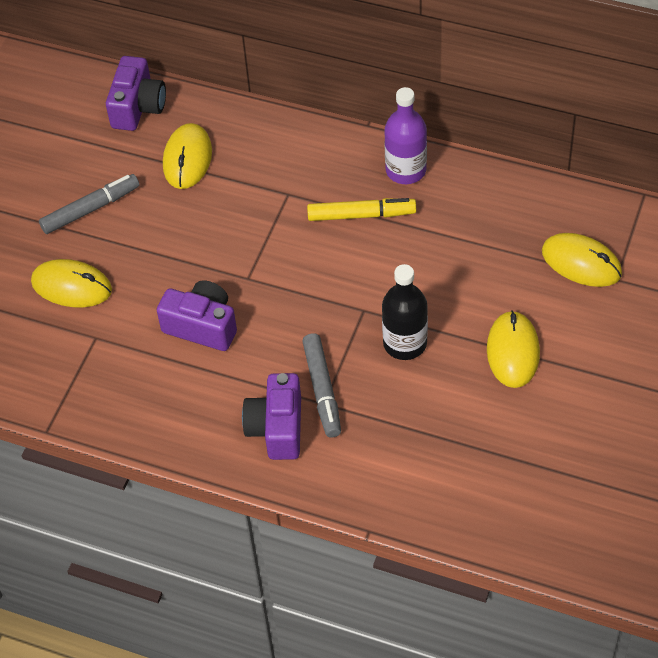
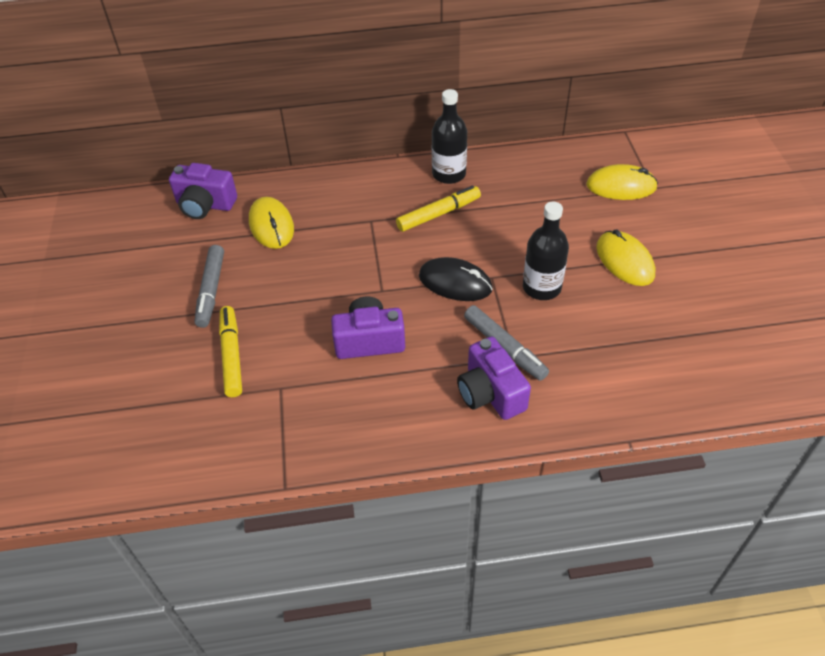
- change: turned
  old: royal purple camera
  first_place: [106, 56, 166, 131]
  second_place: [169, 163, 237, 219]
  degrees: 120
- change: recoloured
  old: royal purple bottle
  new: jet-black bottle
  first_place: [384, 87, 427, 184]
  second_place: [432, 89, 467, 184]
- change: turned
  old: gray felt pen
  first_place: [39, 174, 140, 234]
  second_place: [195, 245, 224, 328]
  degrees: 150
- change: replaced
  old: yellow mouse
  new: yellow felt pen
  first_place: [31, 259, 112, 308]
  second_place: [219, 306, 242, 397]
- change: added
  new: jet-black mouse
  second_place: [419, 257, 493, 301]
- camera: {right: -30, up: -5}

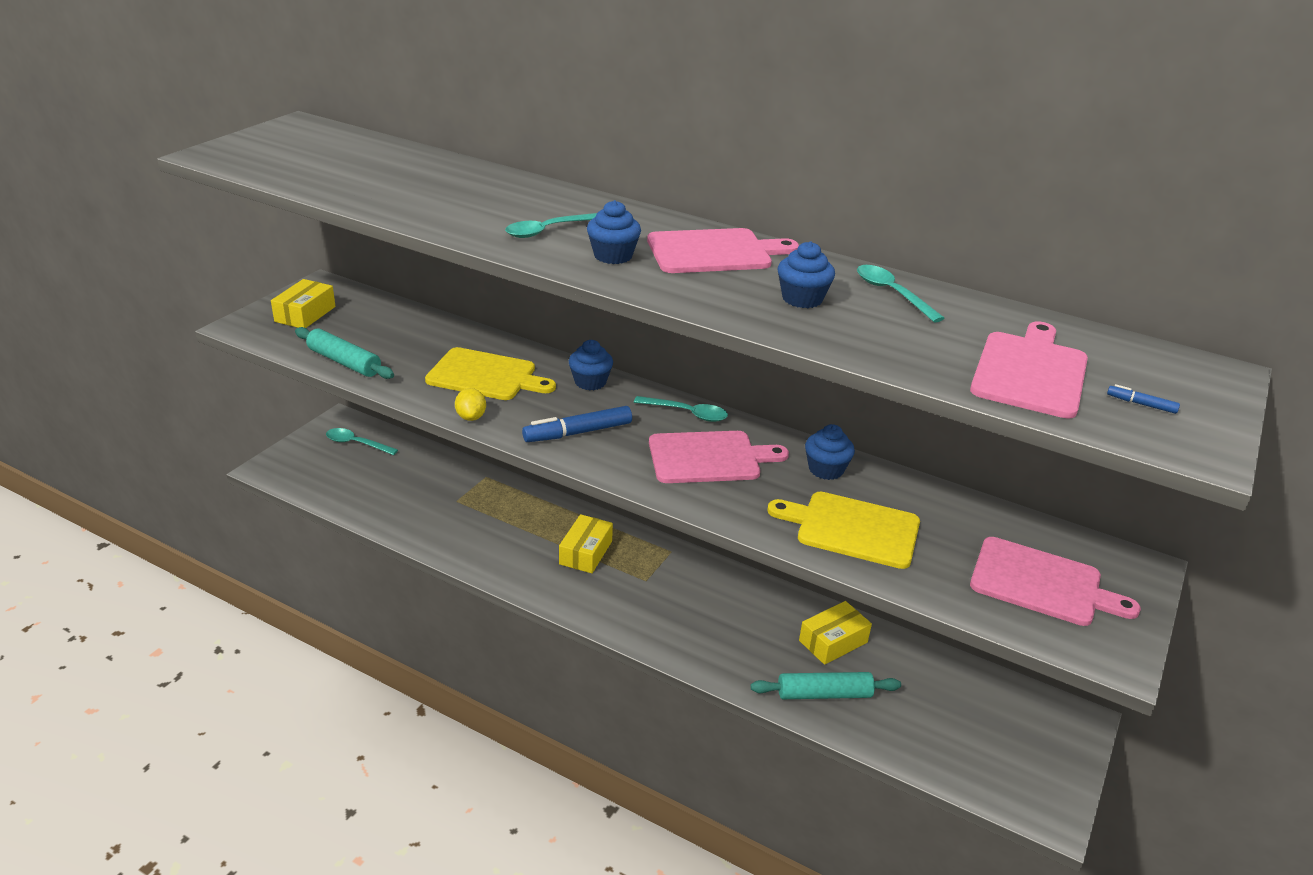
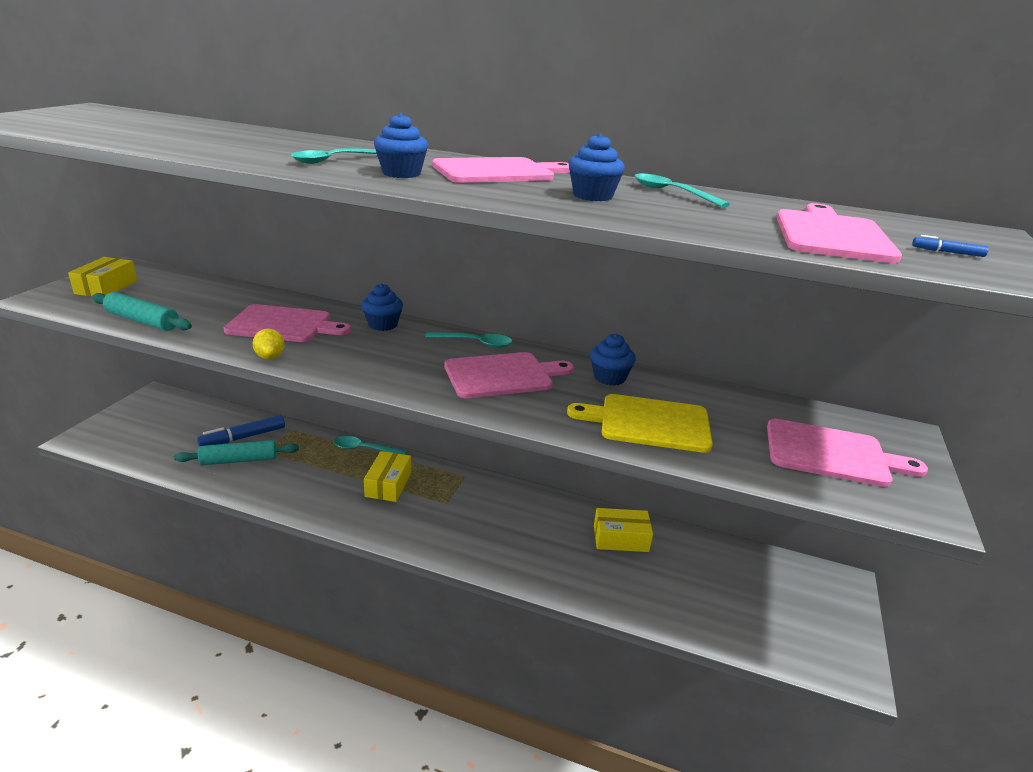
- change: recoloured
  old: yellow bread board
  new: pink bread board
  first_place: [425, 347, 556, 400]
  second_place: [224, 304, 351, 342]
- change: moved
  old: blue felt pen
  first_place: [522, 406, 632, 442]
  second_place: [197, 415, 285, 446]
- change: moved
  old: turquoise teaspoon
  first_place: [326, 428, 398, 455]
  second_place: [334, 436, 407, 455]
- change: turned
  old: yellow package
  first_place: [799, 601, 872, 665]
  second_place: [594, 508, 653, 552]
  degrees: 45
- change: moved
  old: turquoise pastry roller
  first_place: [750, 672, 901, 699]
  second_place: [174, 440, 299, 465]
- camera: {right: -10, up: -5}

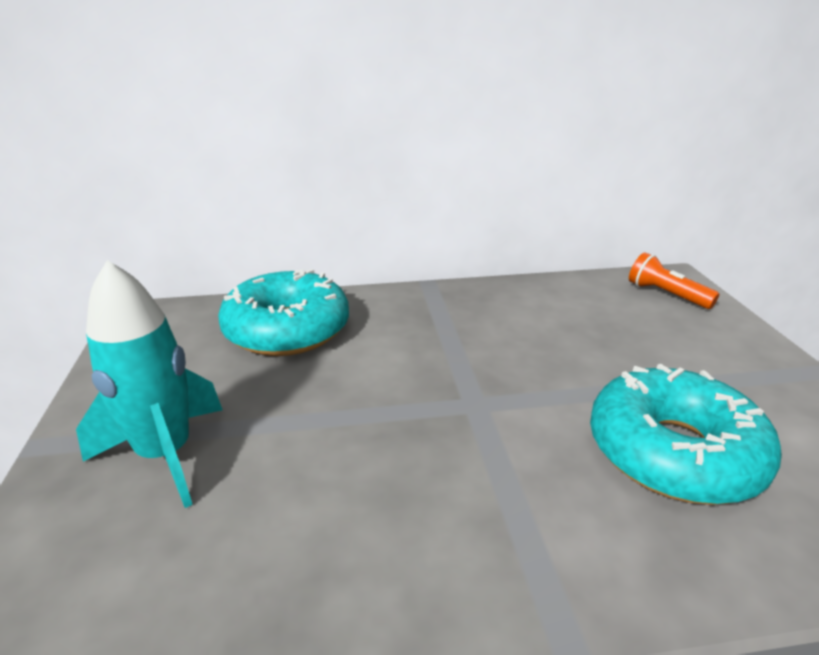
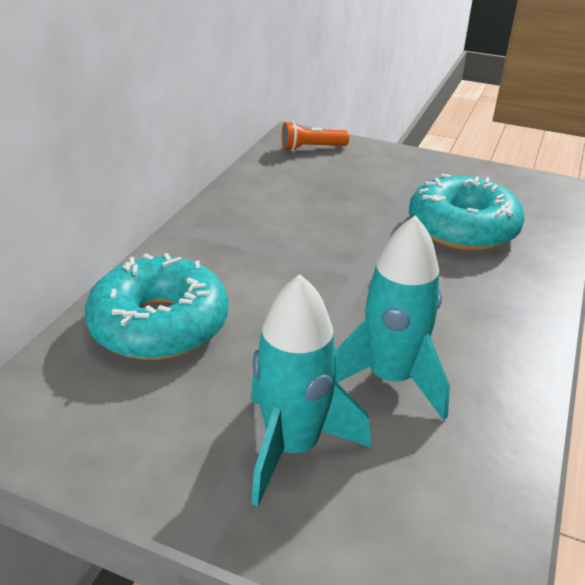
- change: added
  new: turquoise rocket
  second_place: [335, 215, 450, 420]
- camera: {right: -60, up: 5}

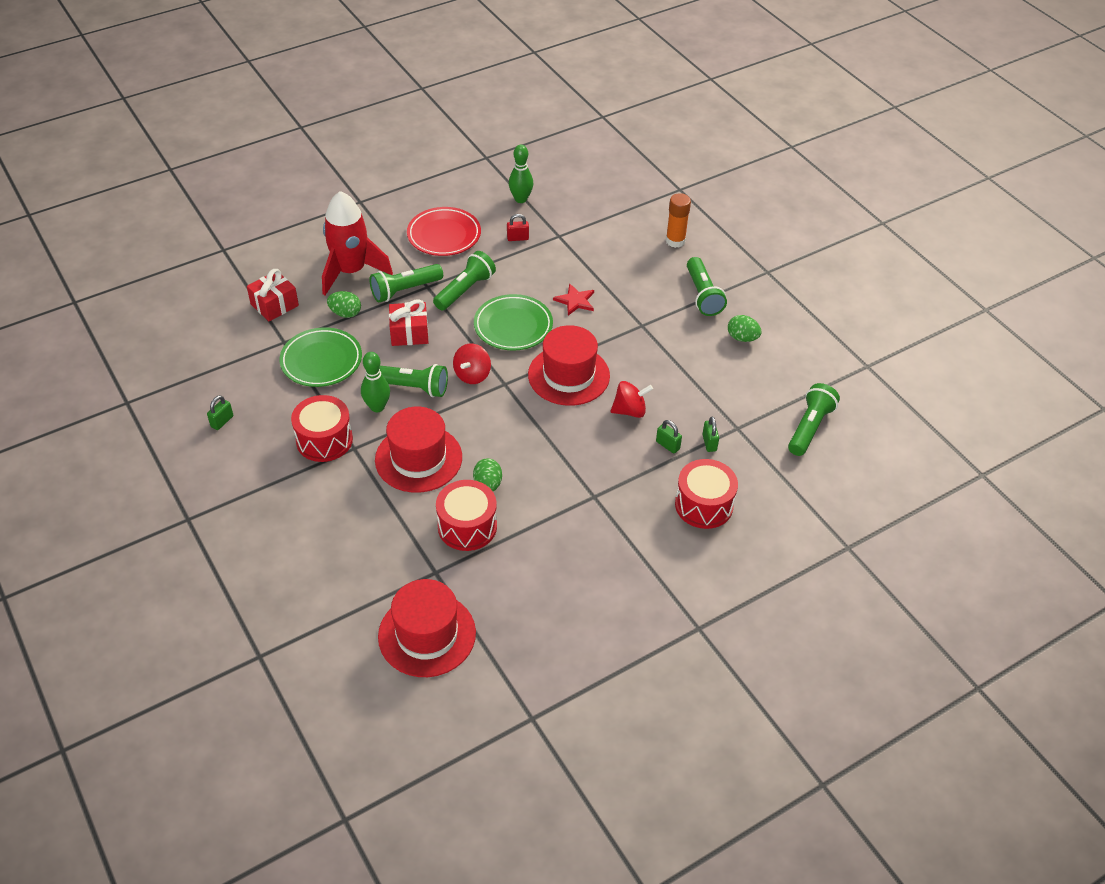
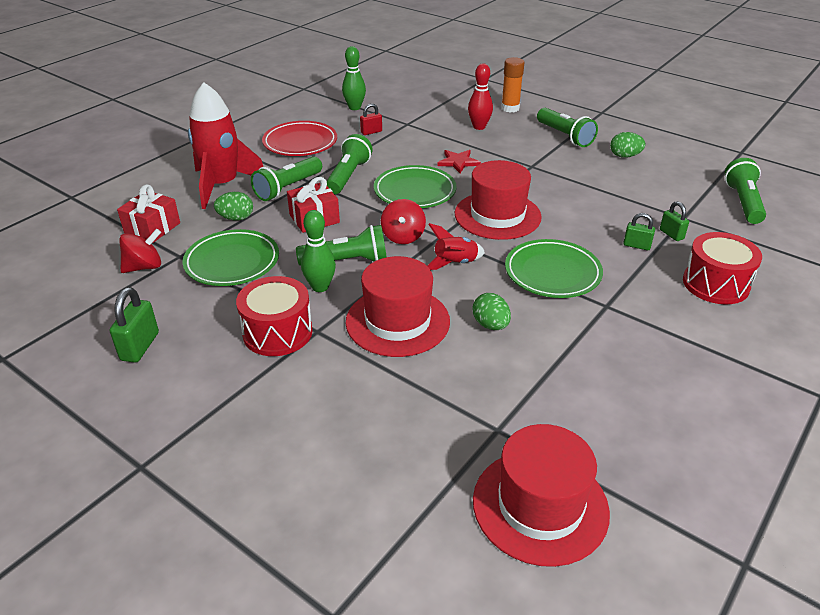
- change: moved
  old: scarlet toy top
  first_place: [611, 381, 653, 418]
  second_place: [119, 229, 161, 273]
- change: resized
  old: green lock
  first_place: [207, 395, 233, 430]
  second_place: [110, 287, 159, 363]
  factor: 1.57
- change: removed
  old: scarlet toy drum
  first_place: [436, 480, 497, 551]
- change: added
  new: scarlet tenpin
  second_place: [468, 63, 493, 130]
- change: added
  new: scarlet rocket
  second_place: [428, 223, 485, 270]
- change: added
  new: green plate
  second_place: [505, 239, 603, 298]
- camera: {right: -20, up: -10}

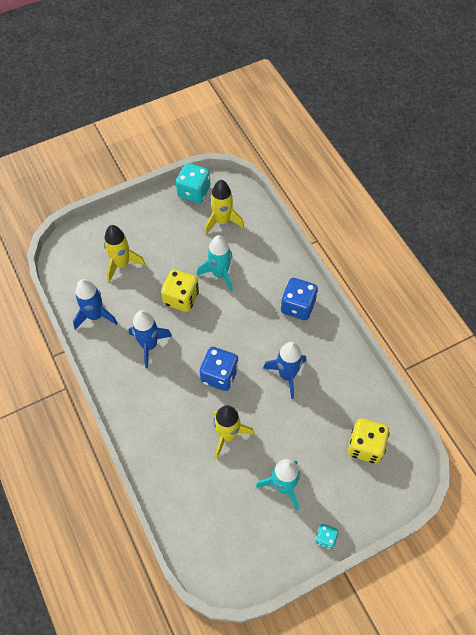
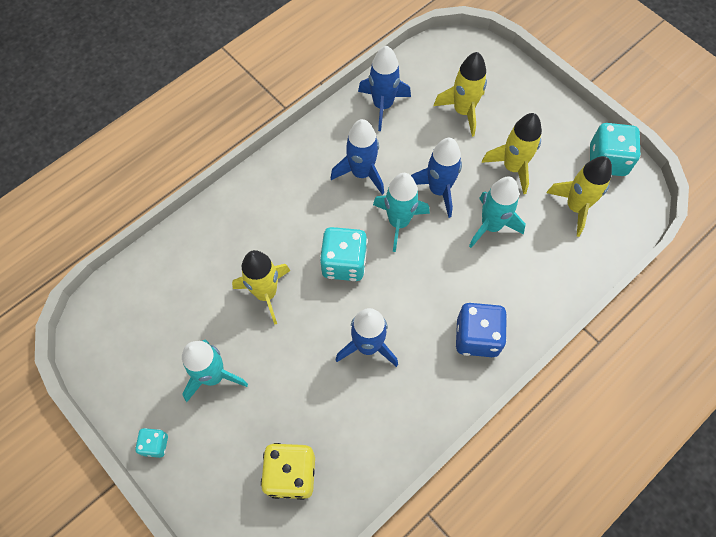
- change: replaced
  old: yellow dice
  new: blue rocket
  first_place: [161, 269, 199, 312]
  second_place: [411, 138, 462, 218]
- change: recoloured
  old: blue dice
  new: turquoise dice
  first_place: [200, 347, 239, 391]
  second_place: [320, 227, 368, 281]
- change: added
  new: yellow rocket
  second_place: [482, 113, 542, 195]
- change: added
  new: turquoise rocket
  second_place: [373, 173, 430, 252]
- camera: {right: 75, up: 5}

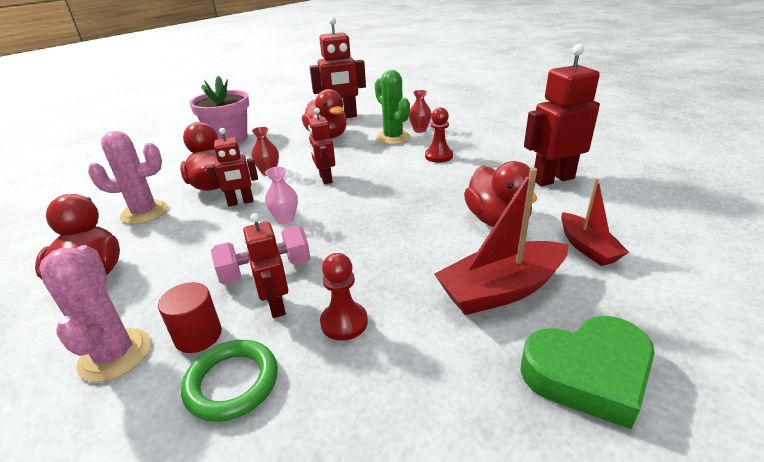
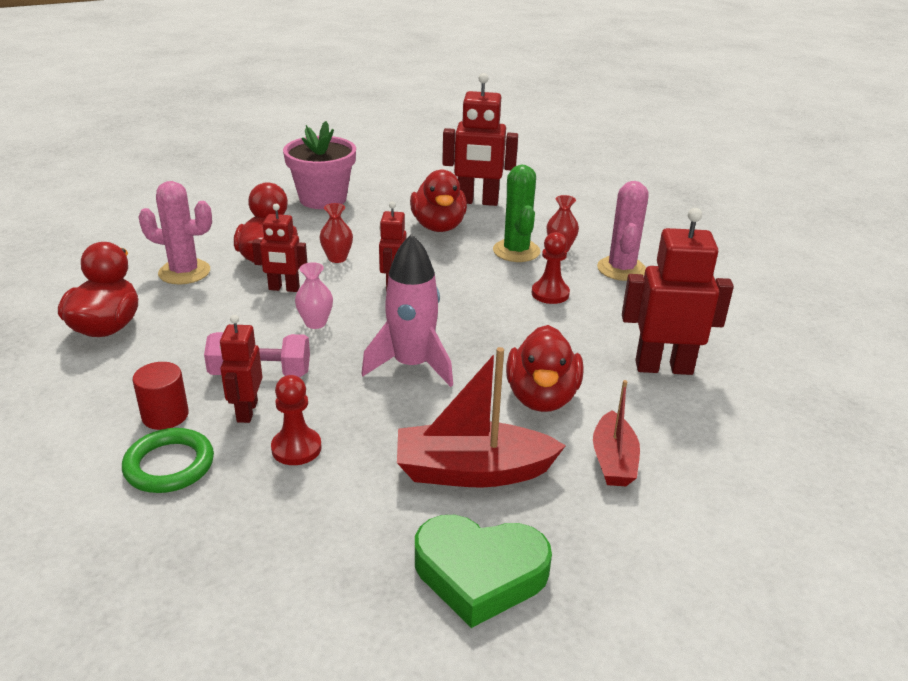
- change: moved
  old: pink prickly plant
  first_place: [39, 245, 151, 382]
  second_place: [597, 181, 649, 281]
- change: added
  new: pink rocket
  second_place: [361, 234, 453, 387]
- camera: {right: 20, up: 0}

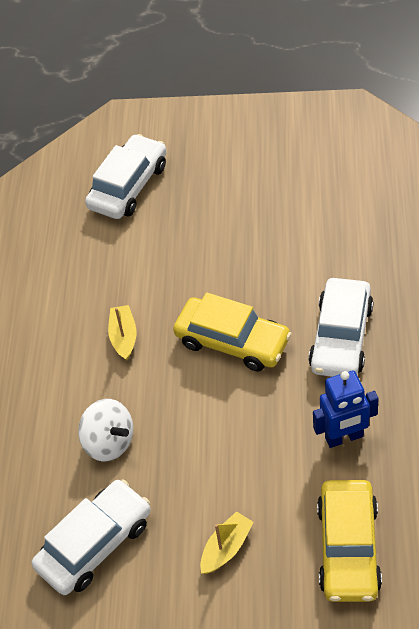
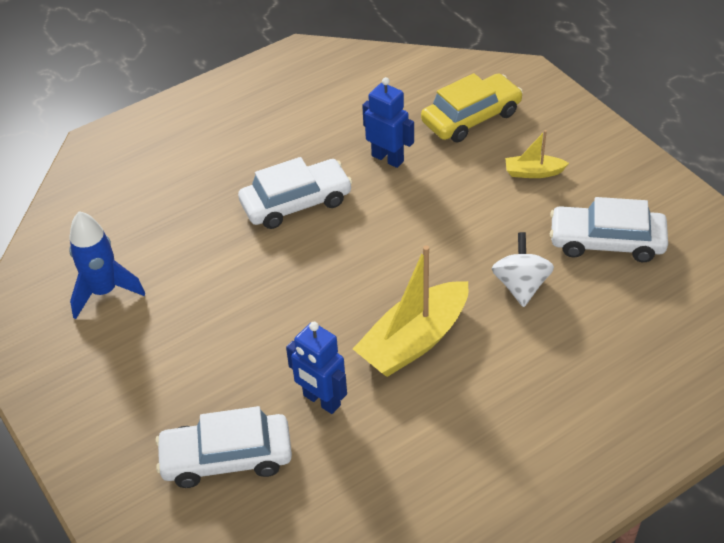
- change: removed
  old: yellow car
  first_place: [173, 292, 292, 371]
- change: resized
  old: yellow toy boat
  first_place: [108, 305, 137, 361]
  second_place: [353, 245, 468, 377]
  factor: 2.0
- change: added
  new: blue rocket
  second_place: [69, 211, 145, 319]
- change: added
  new: blue toy robot
  second_place: [286, 322, 347, 414]
- camera: {right: -130, up: -5}

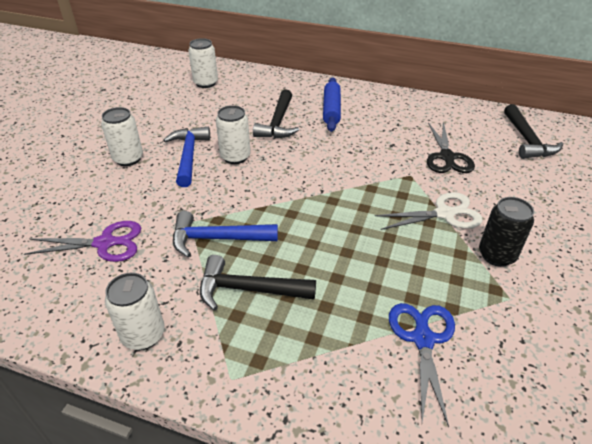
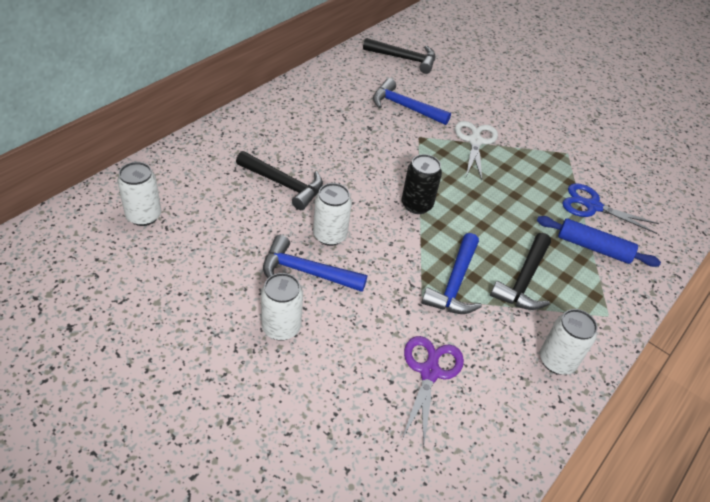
- change: moved
  old: blue pastry roller
  first_place: [323, 77, 341, 132]
  second_place: [537, 216, 661, 267]
- change: replaced
  old: jet-black pair of scissors
  new: blue carpenter's hammer
  first_place: [427, 122, 475, 173]
  second_place: [373, 78, 451, 125]
- change: moved
  old: jet-black can
  first_place: [479, 197, 534, 267]
  second_place: [402, 154, 442, 214]
- camera: {right: -75, up: 5}

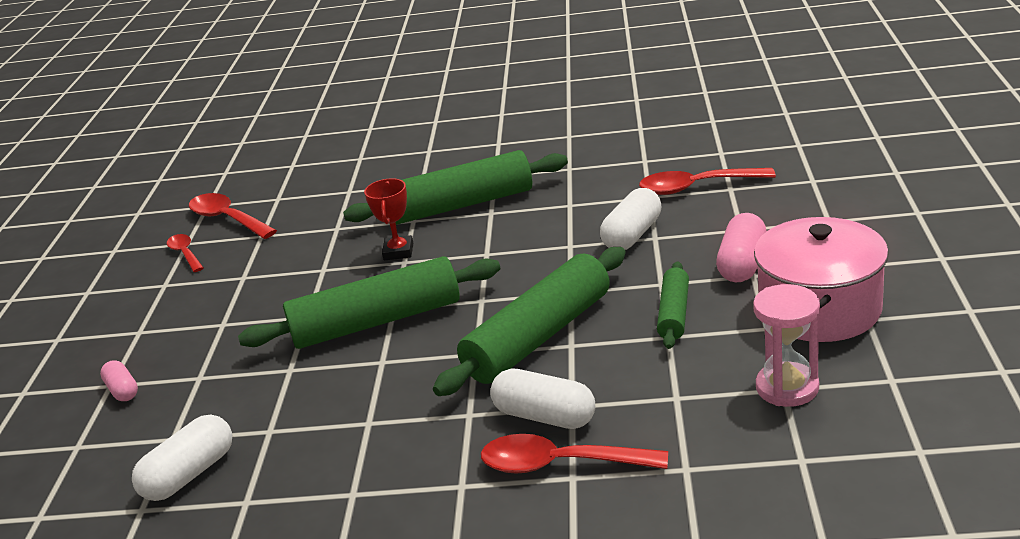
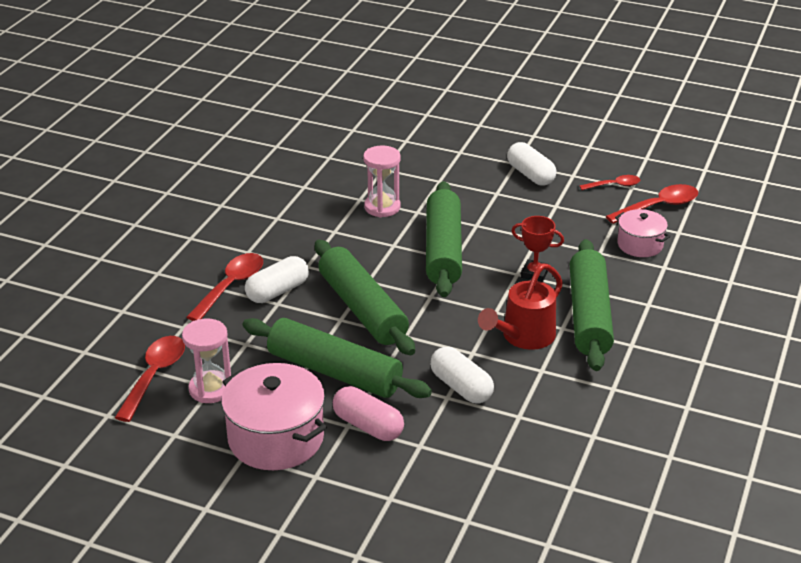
- change: moved
  old: scarlet teaspoon
  first_place: [639, 168, 776, 195]
  second_place: [115, 336, 185, 422]
- change: resized
  old: green pastry roller
  first_place: [657, 261, 689, 349]
  second_place: [242, 318, 432, 398]
  factor: 1.91
- change: removed
  old: pink capsule
  first_place: [100, 361, 138, 401]
- change: moved
  old: pure white capsule
  first_place: [132, 415, 232, 501]
  second_place: [507, 142, 557, 186]
- change: added
  new: pink sandglass
  second_place: [363, 146, 401, 217]
- change: added
  new: pink stockpot
  second_place: [615, 209, 671, 257]
- change: added
  new: scarlet sprinkling can
  second_place: [478, 263, 563, 350]
- camera: {right: 105, up: 5}

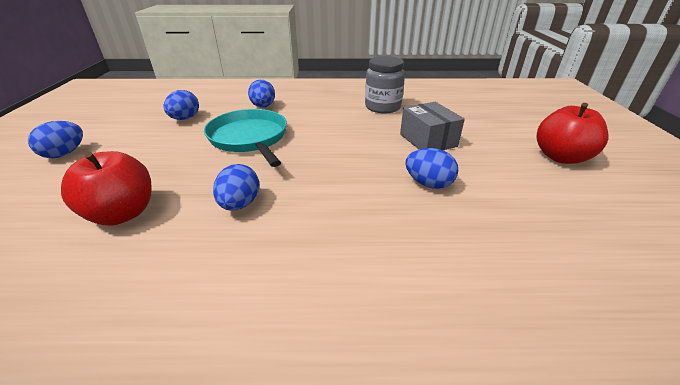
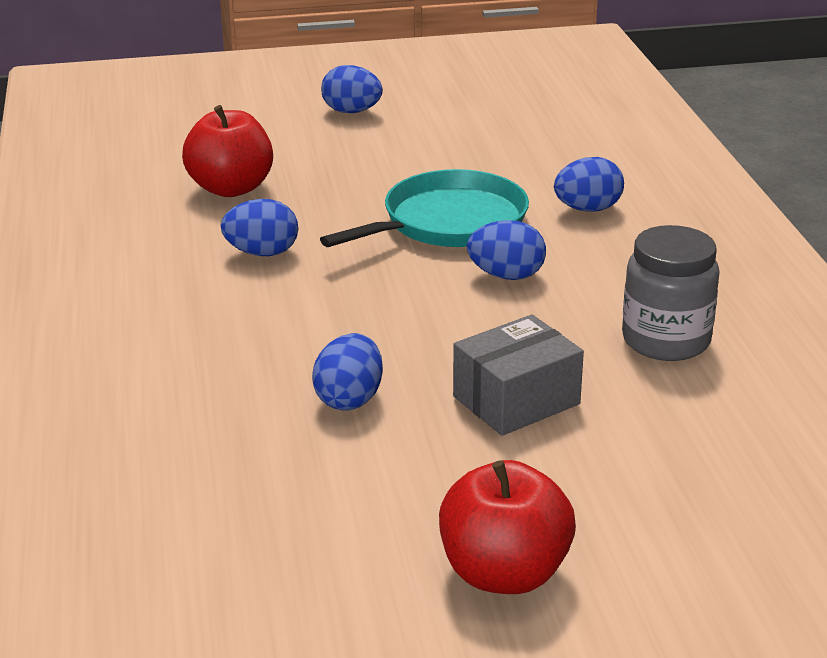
- change: moved
  old: blue toy egg
  first_place: [164, 90, 199, 120]
  second_place: [467, 220, 546, 280]
- camera: {right: 80, up: -5}

